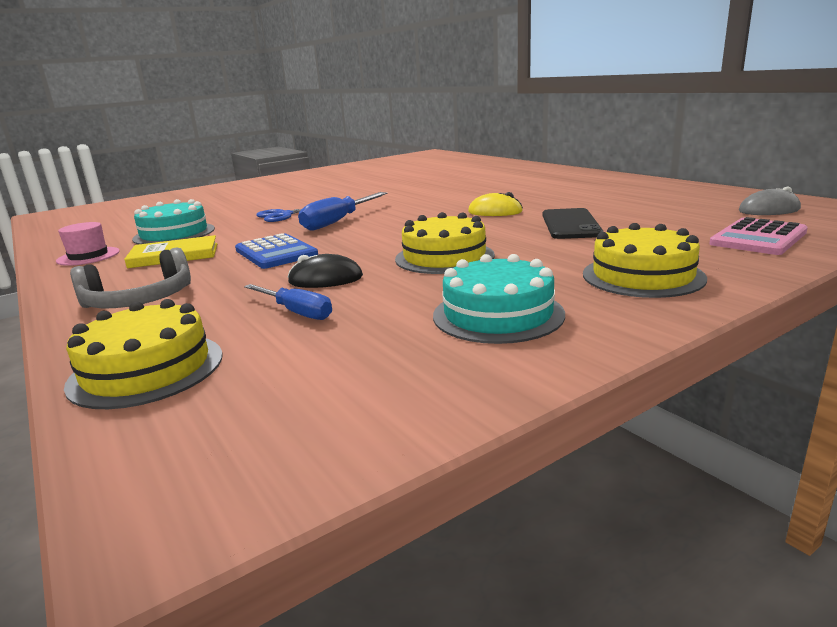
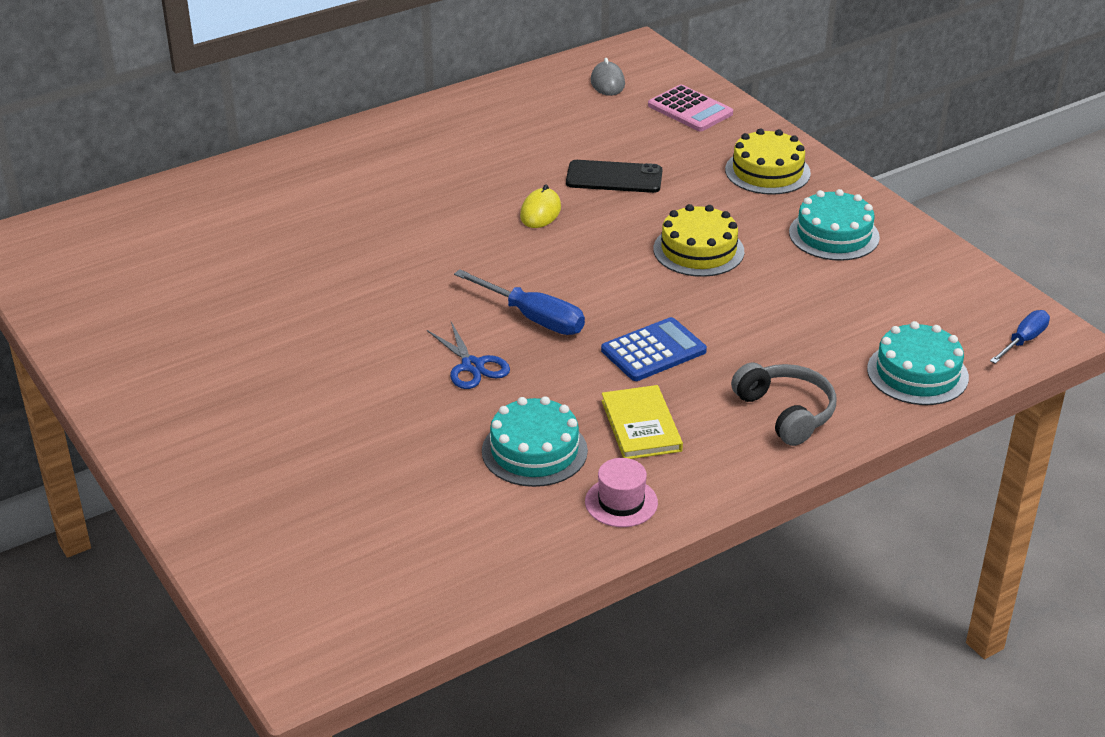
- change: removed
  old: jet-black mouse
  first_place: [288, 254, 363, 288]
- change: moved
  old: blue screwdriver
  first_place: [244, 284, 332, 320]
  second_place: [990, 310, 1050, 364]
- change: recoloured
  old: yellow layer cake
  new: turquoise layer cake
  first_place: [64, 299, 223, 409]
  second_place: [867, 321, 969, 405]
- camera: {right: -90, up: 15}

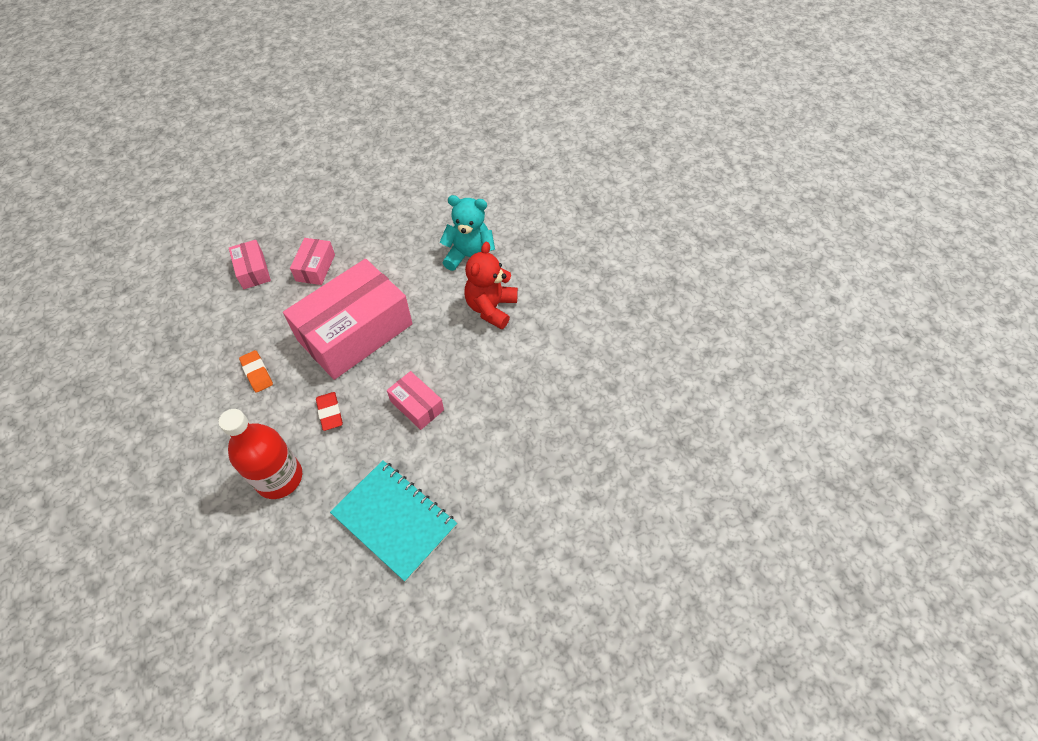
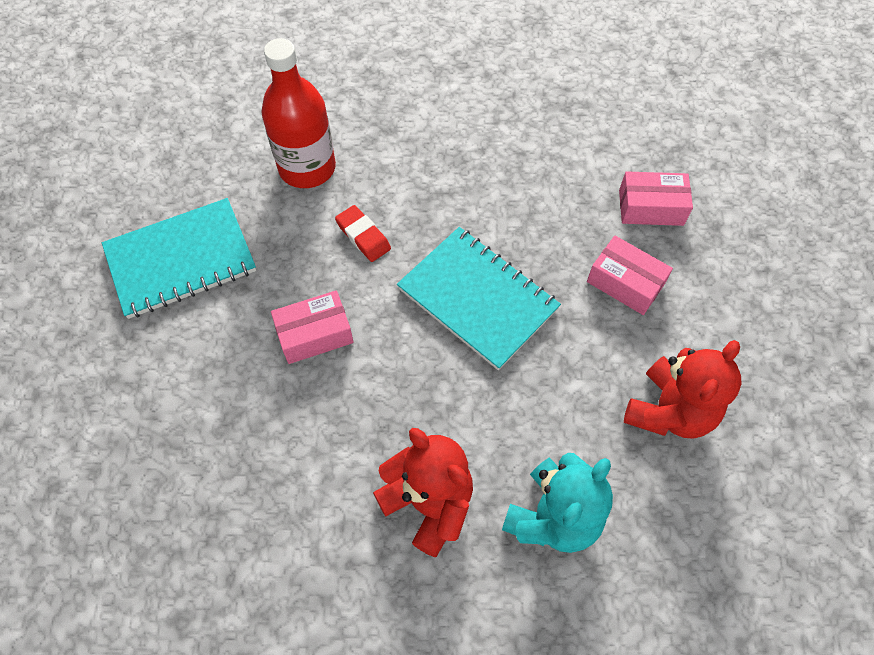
- change: replaced
  old: pink package
  new: turquoise exercise book
  first_place: [283, 259, 413, 380]
  second_place: [397, 227, 561, 370]
- change: removed
  old: orange eraser
  first_place: [239, 350, 273, 393]
- change: turned
  old: scarlet eraser
  first_place: [316, 392, 343, 431]
  second_place: [335, 205, 391, 262]
  degrees: 45
- change: added
  new: scarlet teddy bear
  second_place: [624, 340, 742, 439]
- camera: {right: 115, up: 5}

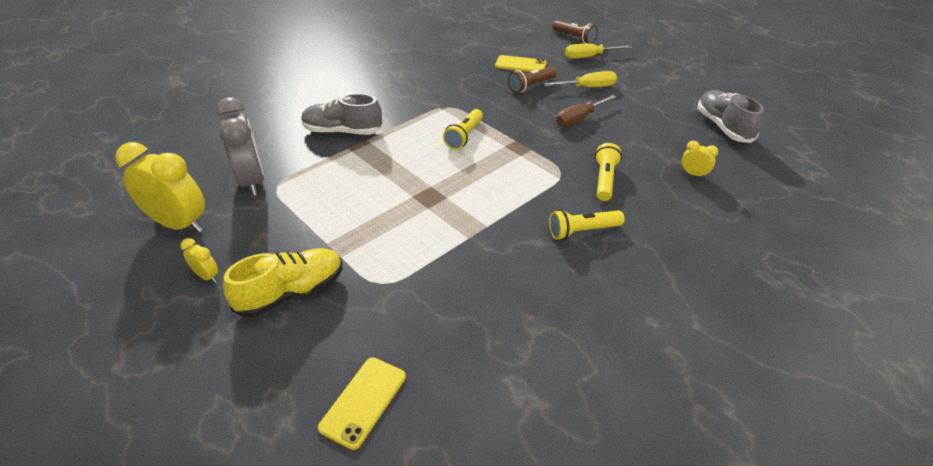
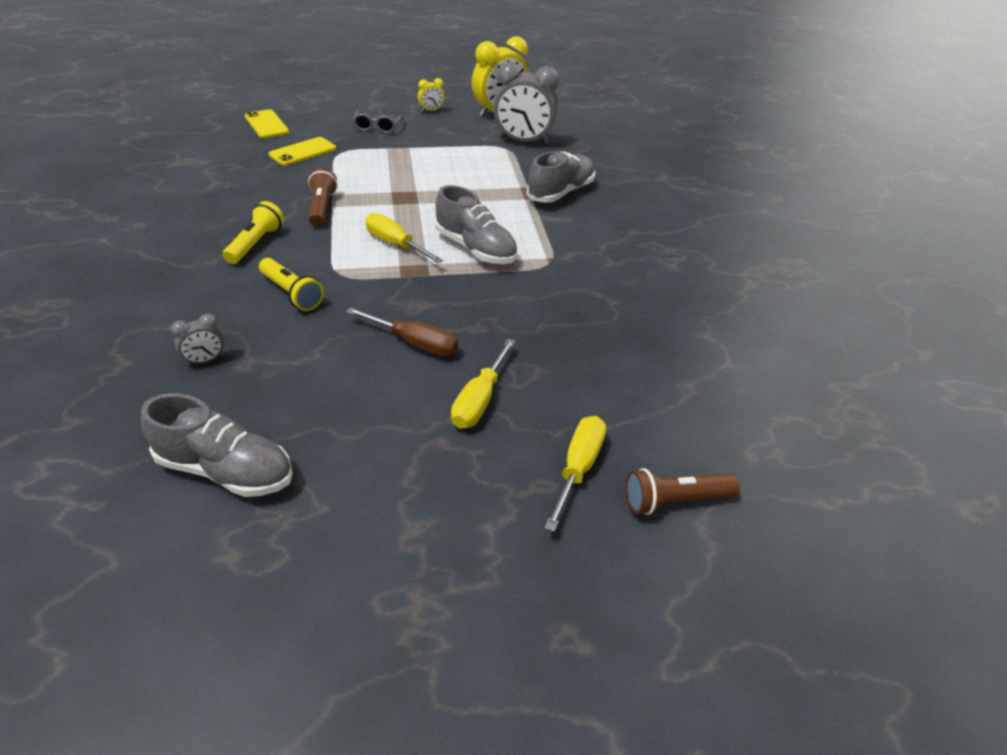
- change: moved
  old: yellow smartphone
  first_place: [495, 55, 547, 72]
  second_place: [269, 137, 336, 166]
- change: moved
  old: dark brown torch
  first_place: [508, 67, 557, 93]
  second_place: [308, 168, 338, 227]
- change: turned
  old: dark brown screwdriver
  first_place: [556, 95, 617, 127]
  second_place: [346, 307, 458, 356]
  degrees: 120
- change: replaced
  old: yellow torch
  new: gray lace-up shoe
  first_place: [443, 109, 483, 150]
  second_place: [435, 185, 518, 264]
- change: recoloured
  old: yellow alarm clock
  new: gray alarm clock
  first_place: [682, 141, 718, 178]
  second_place: [171, 314, 224, 366]
- change: replaced
  old: yellow lace-up shoe
  new: gray eyeglasses
  first_place: [223, 248, 343, 317]
  second_place: [352, 110, 404, 133]
- change: added
  new: yellow screwdriver
  second_place: [365, 213, 443, 264]
- camera: {right: 120, up: 0}

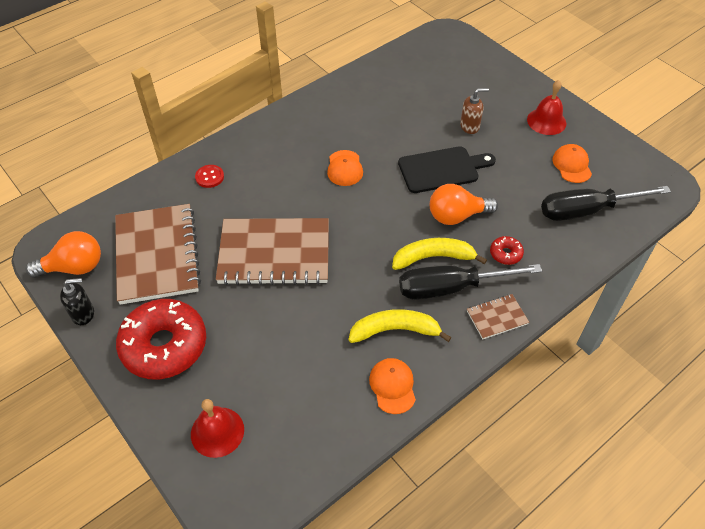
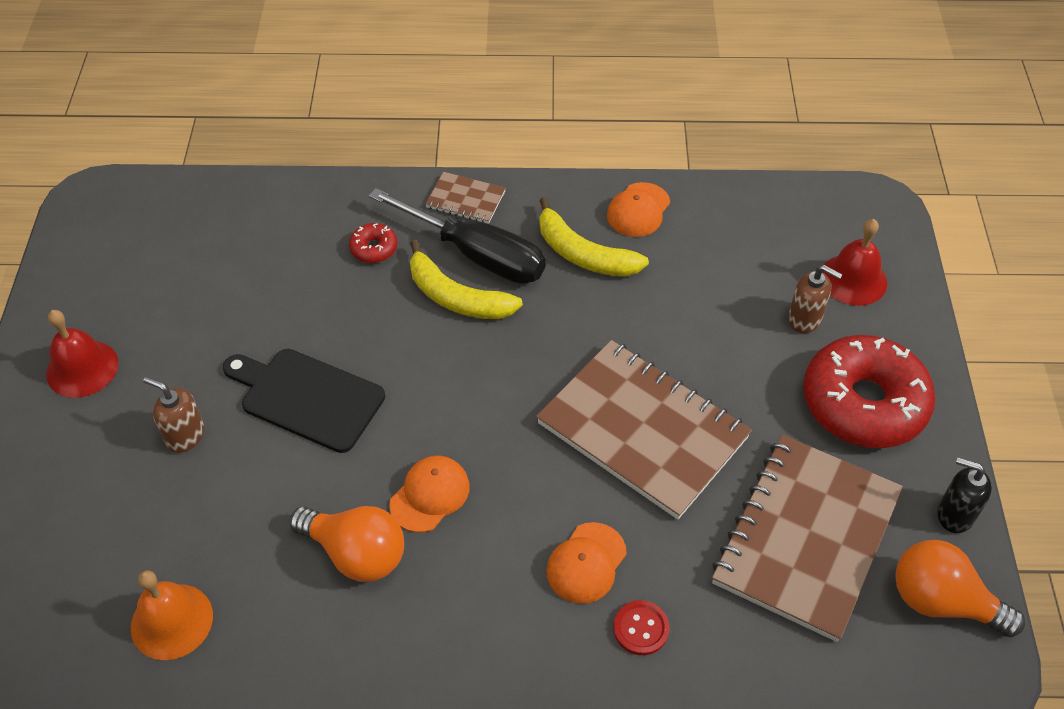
- change: moved
  old: orange cap
  first_place: [552, 144, 592, 183]
  second_place: [546, 522, 627, 604]
- change: moved
  old: orange light bulb
  first_place: [430, 184, 498, 225]
  second_place: [290, 506, 404, 582]
- change: removed
  old: jet-black screwdriver
  first_place: [541, 186, 671, 221]
- change: added
  new: dark brown soap dispenser
  second_place: [788, 265, 843, 333]
- change: added
  new: orange school bell
  second_place: [131, 570, 213, 660]
- camera: {right: -140, up: 0}

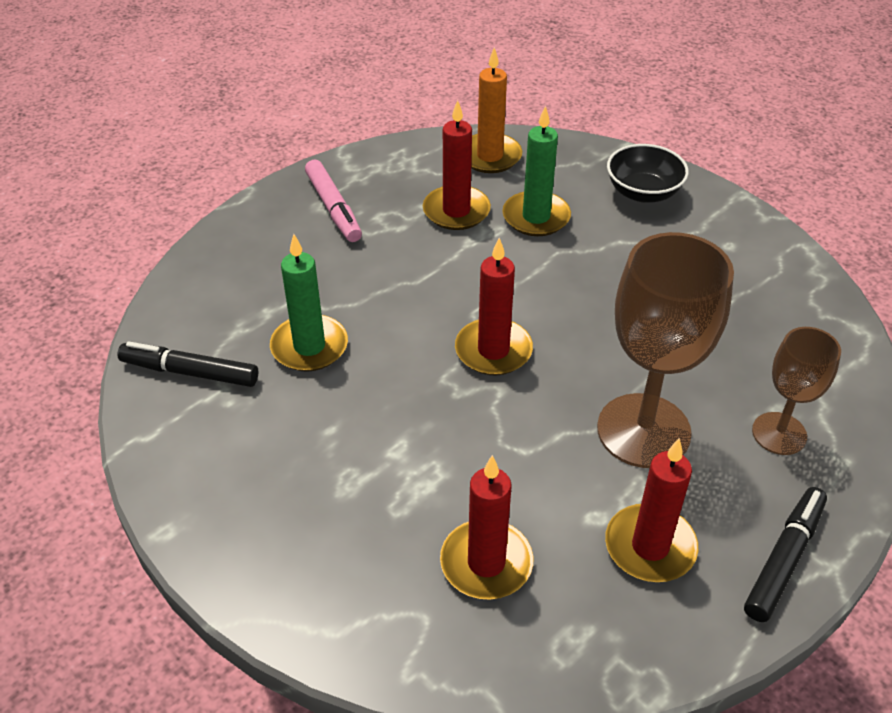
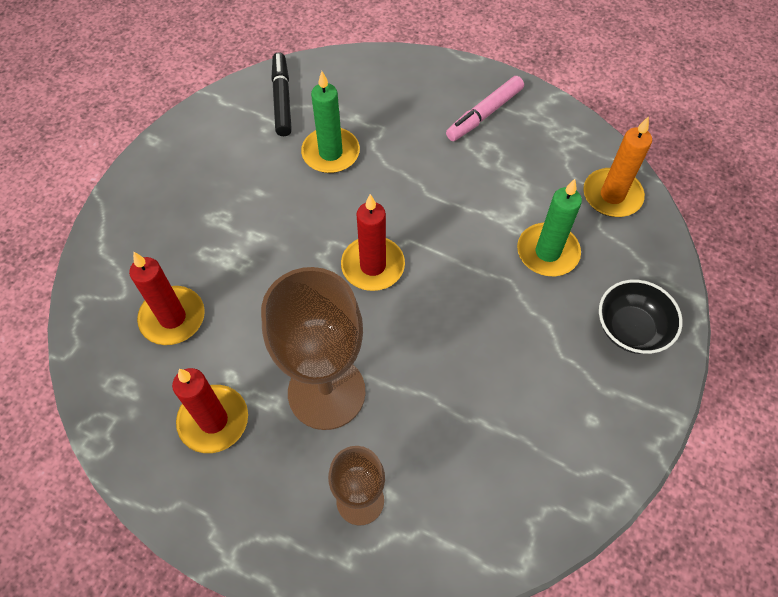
- change: removed
  old: scarlet pillar candle
  first_place: [423, 100, 491, 230]
- change: removed
  old: jet-black felt pen
  first_place: [744, 487, 827, 622]
- camera: {right: 70, up: 15}

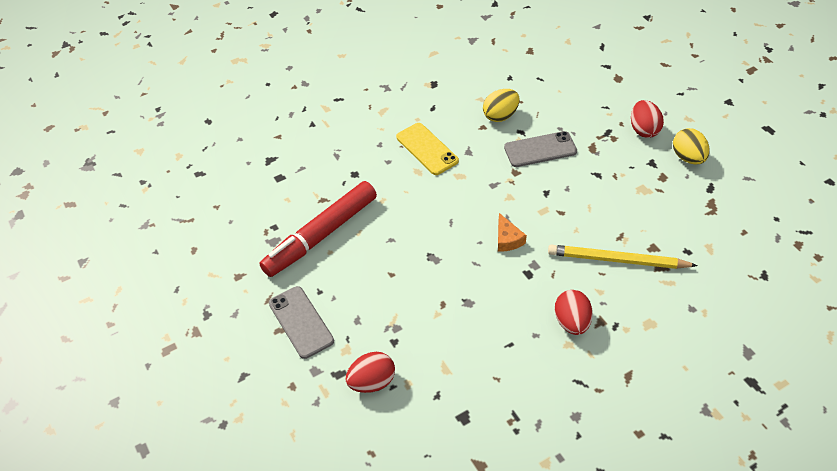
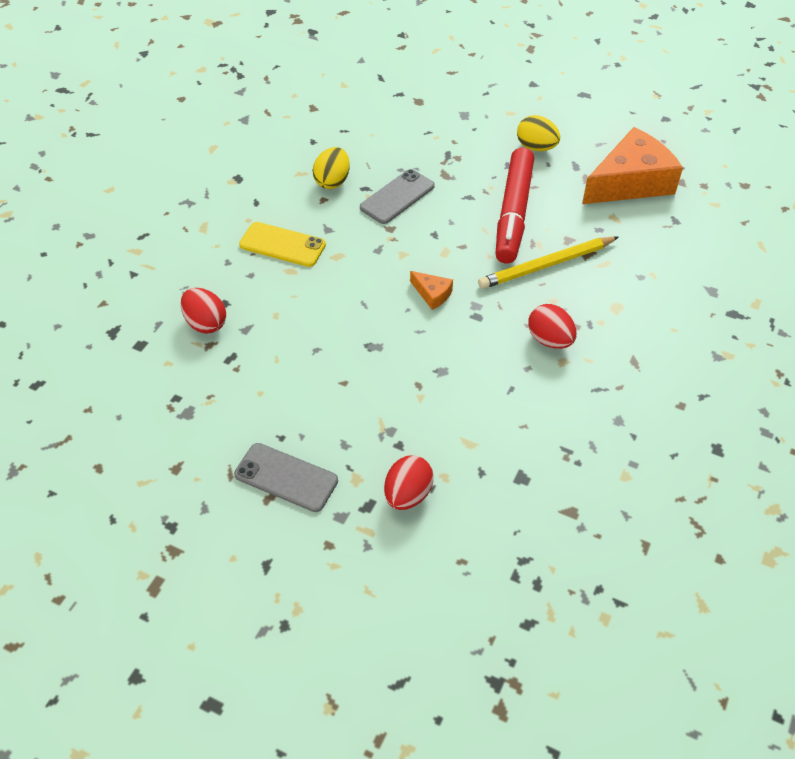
- change: moved
  old: scarlet toy egg
  first_place: [631, 100, 664, 138]
  second_place: [181, 288, 226, 333]
- change: moved
  old: scarlet felt pen
  first_place: [259, 181, 377, 277]
  second_place: [495, 147, 534, 263]
- change: added
  new: orange cheese wedge
  second_place: [582, 127, 683, 204]
- camera: {right: -35, up: 0}

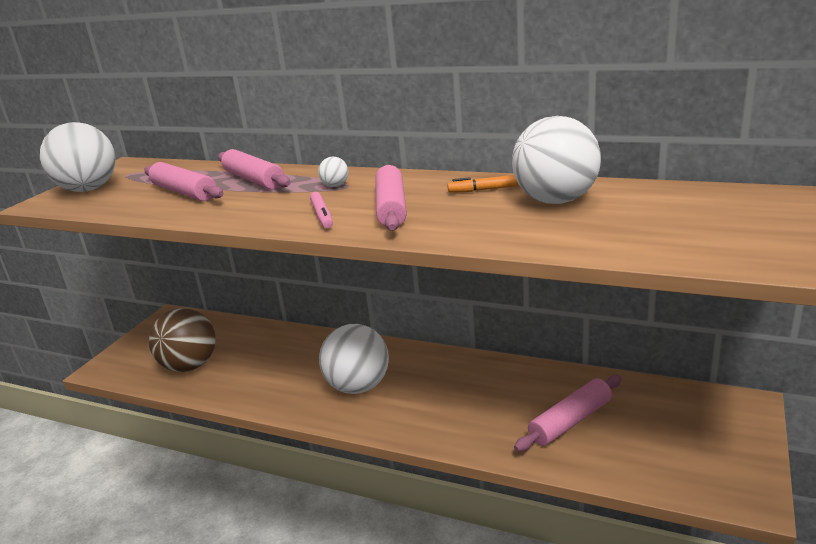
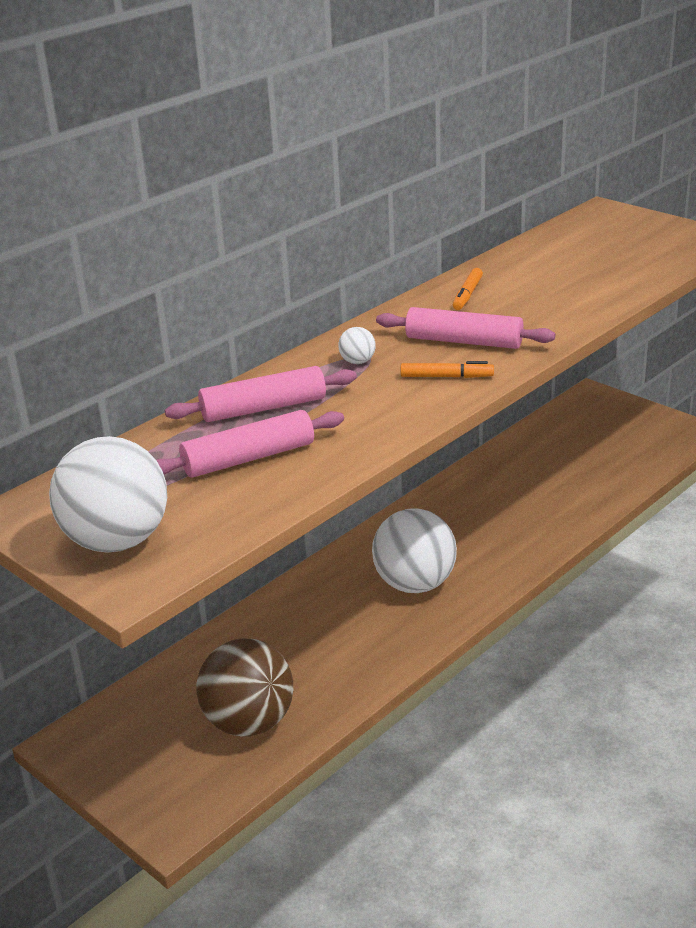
- change: removed
  old: pure white ball
  first_place: [512, 116, 601, 204]
- change: recoloured
  old: pink felt pen
  new: orange felt pen
  first_place: [310, 192, 333, 229]
  second_place: [401, 361, 494, 378]
- change: removed
  old: pink pastry roller
  first_place: [514, 375, 622, 452]
- camera: {right: -70, up: 5}

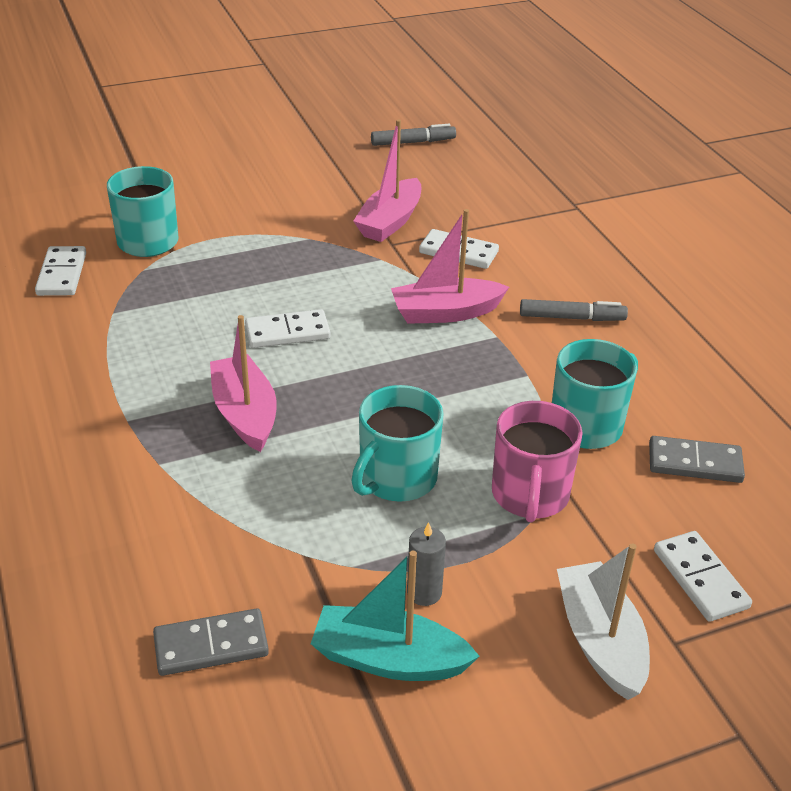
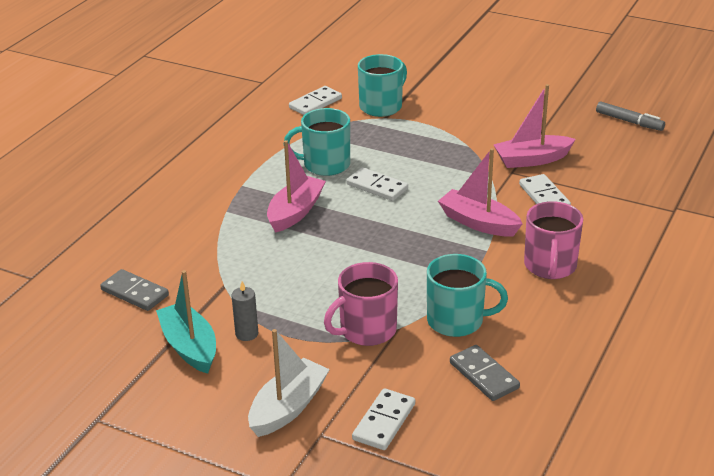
- change: replaced
  old: gray felt pen
  new: pink mug
  first_place: [520, 299, 628, 321]
  second_place: [524, 201, 583, 279]
- change: moved
  old: turquoise mug
  first_place: [351, 385, 444, 502]
  second_place: [284, 108, 350, 176]
- camera: {right: 50, up: -5}

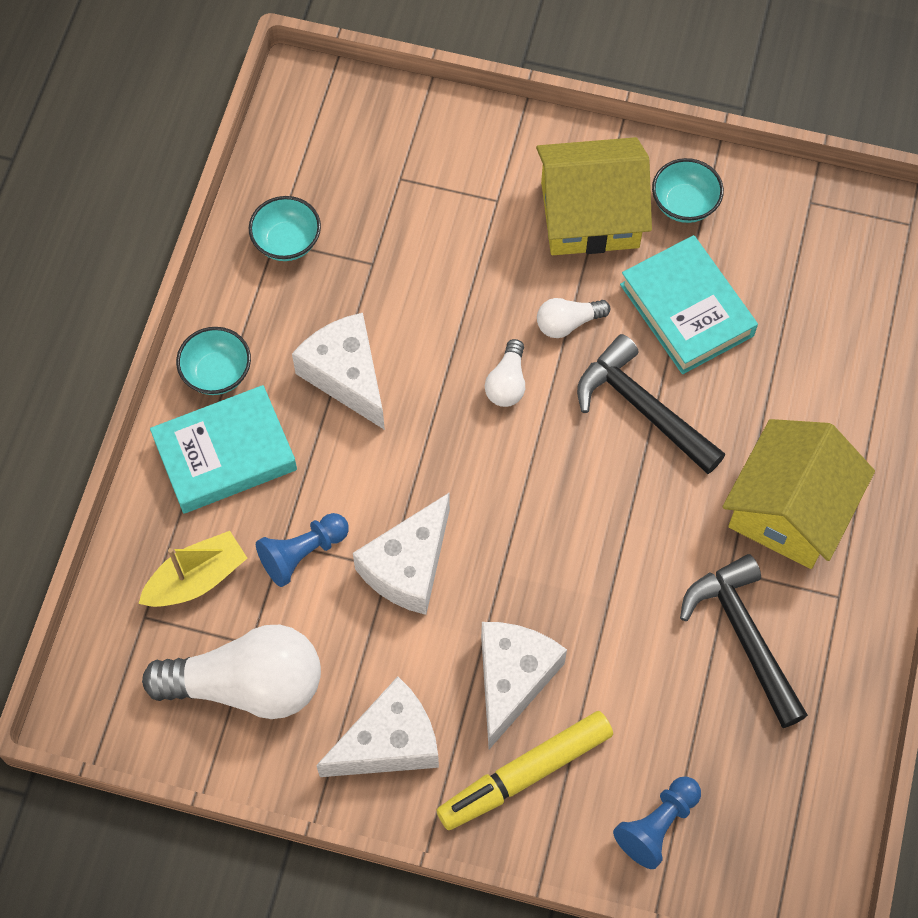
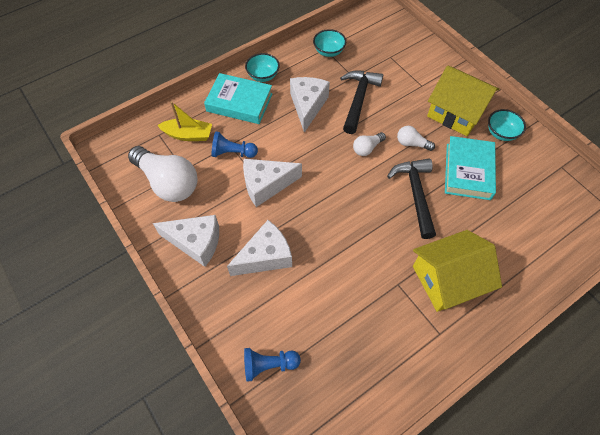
- change: moved
  old: jet-black carpenter's hammer
  first_place: [680, 554, 808, 728]
  second_place: [340, 71, 383, 134]
- change: removed
  old: yellow felt pen
  first_place: [436, 711, 613, 830]
- camera: {right: 40, up: -5}

